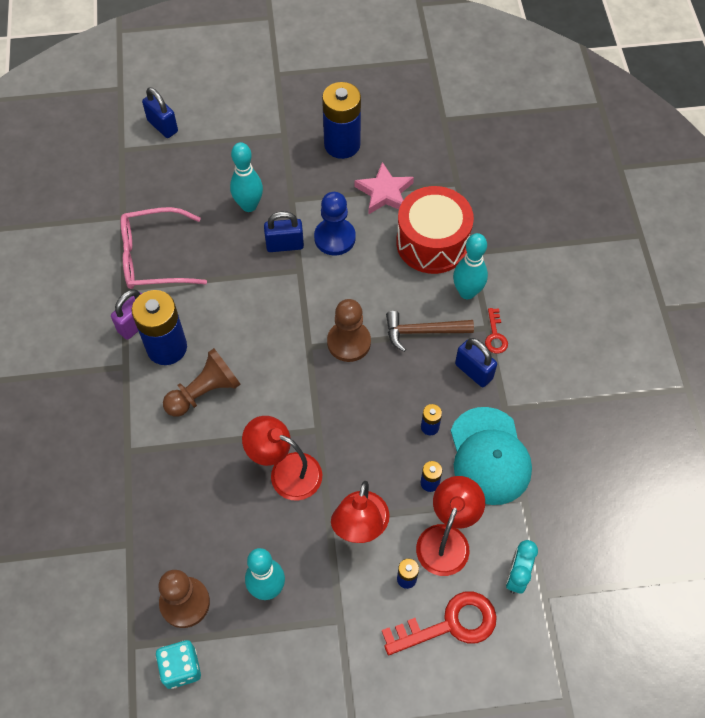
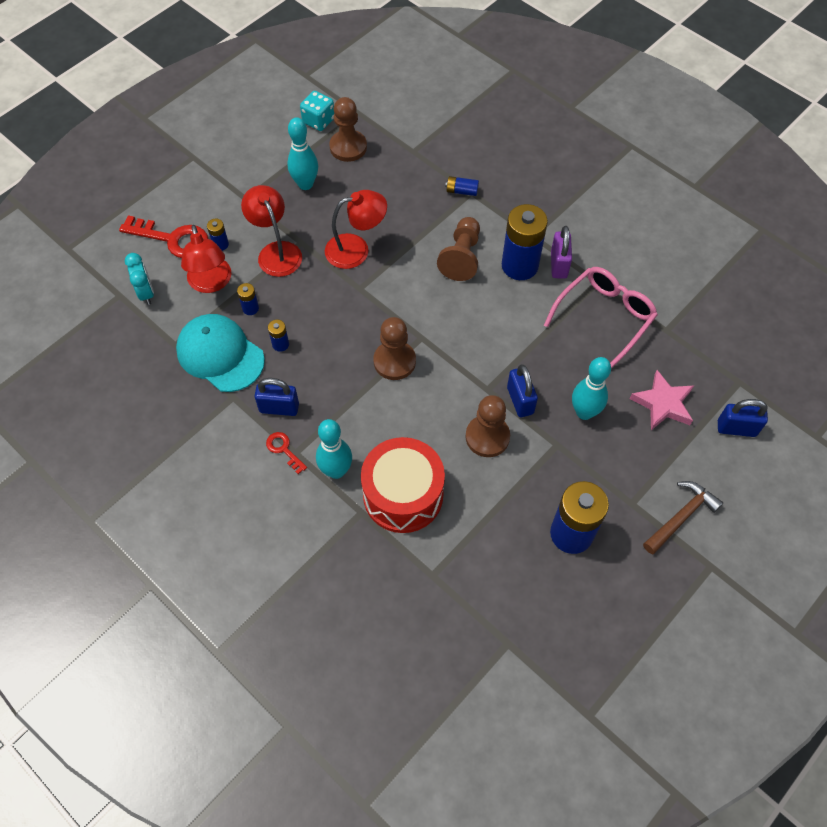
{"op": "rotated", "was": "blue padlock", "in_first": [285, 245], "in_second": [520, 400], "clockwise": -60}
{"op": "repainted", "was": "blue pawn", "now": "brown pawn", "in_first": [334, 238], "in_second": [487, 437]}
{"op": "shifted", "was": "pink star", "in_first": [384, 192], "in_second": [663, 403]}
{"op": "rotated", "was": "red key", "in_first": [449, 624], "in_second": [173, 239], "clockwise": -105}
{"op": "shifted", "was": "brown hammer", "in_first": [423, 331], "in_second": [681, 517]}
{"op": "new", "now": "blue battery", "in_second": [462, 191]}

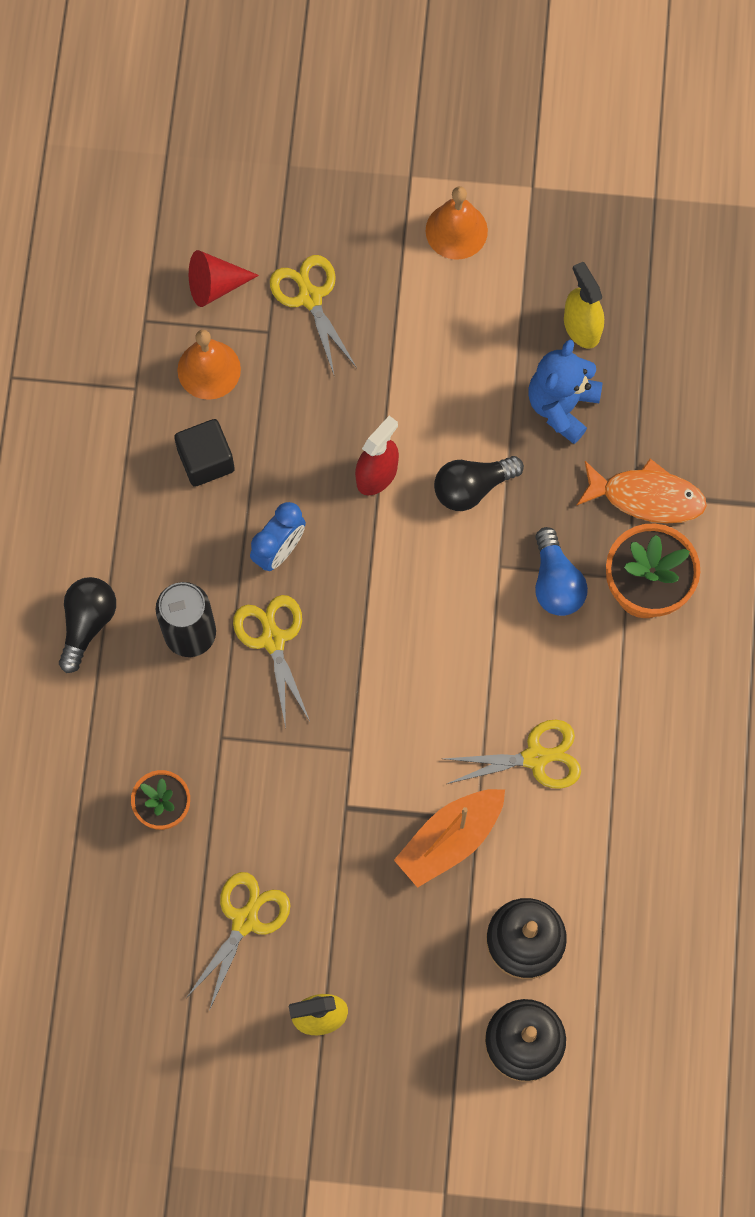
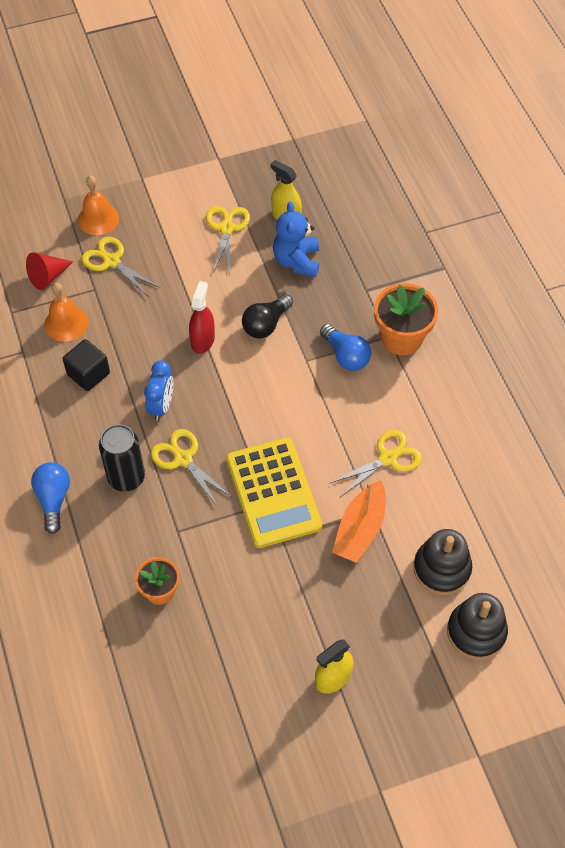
{"op": "repainted", "was": "black light bulb", "now": "blue light bulb", "in_first": [87, 623], "in_second": [53, 499]}
{"op": "shifted", "was": "yellow scissors", "in_first": [245, 920], "in_second": [226, 228]}
{"op": "shifted", "was": "orange bell", "in_first": [456, 230], "in_second": [98, 219]}
{"op": "gone", "was": "orange fish", "in_first": [646, 497]}
{"op": "new", "now": "yellow calculator", "in_second": [273, 493]}

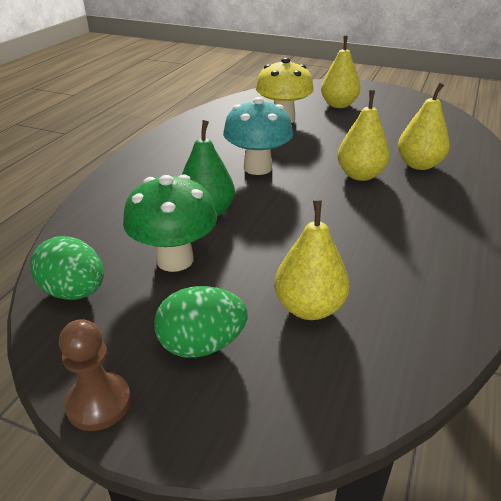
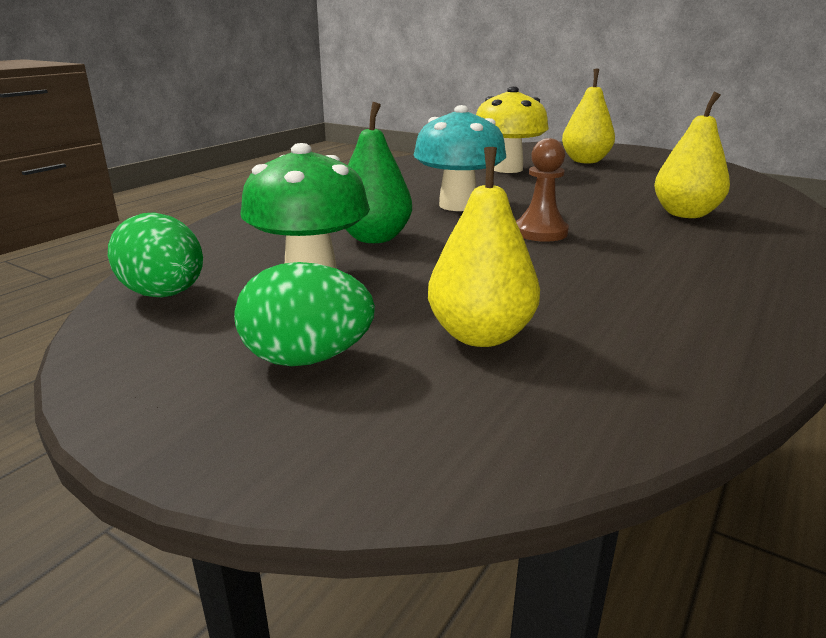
{"op": "shifted", "was": "brown pawn", "in_first": [98, 403], "in_second": [540, 232]}
{"op": "gone", "was": "yellow pear", "in_first": [360, 175]}

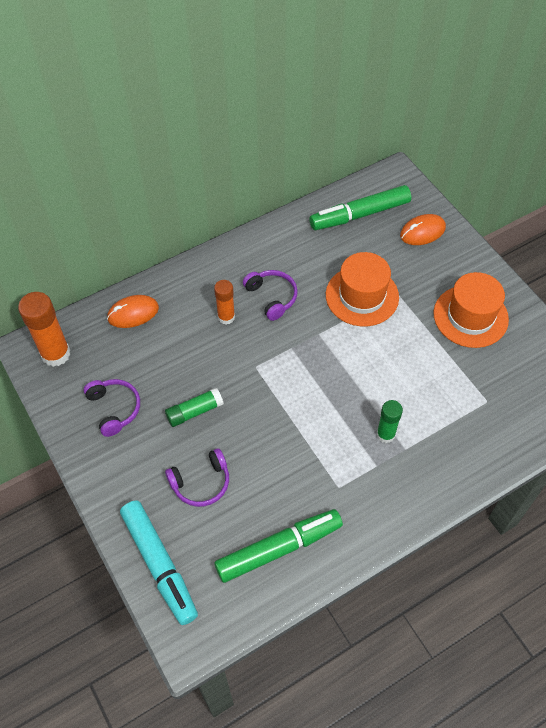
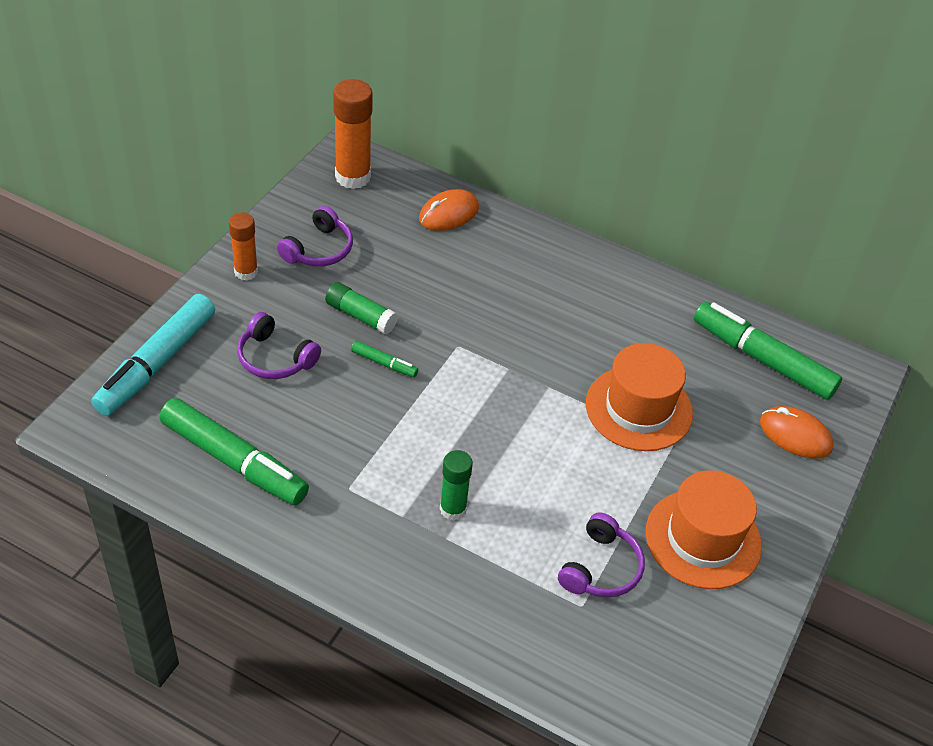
{"op": "rotated", "was": "orange mouse", "in_first": [133, 313], "in_second": [448, 213], "clockwise": -75}
{"op": "shifted", "was": "orange glue stick", "in_first": [226, 317], "in_second": [246, 272]}
{"op": "shifted", "was": "purple headphones", "in_first": [272, 297], "in_second": [601, 568]}
{"op": "new", "now": "green marker", "in_second": [384, 363]}

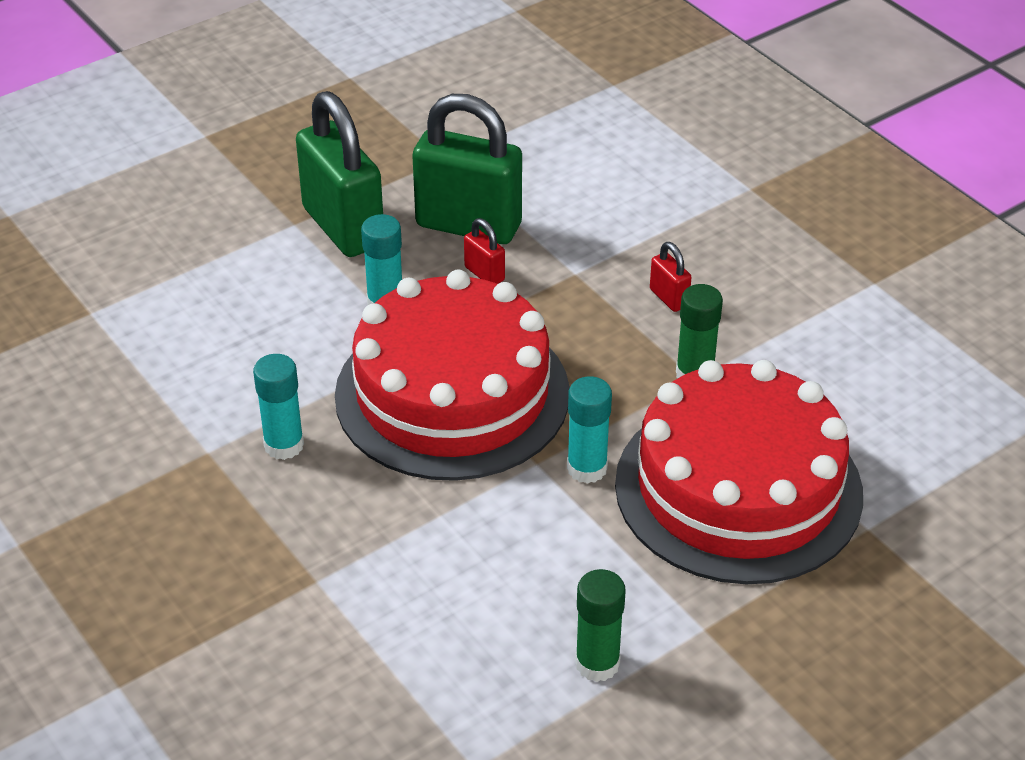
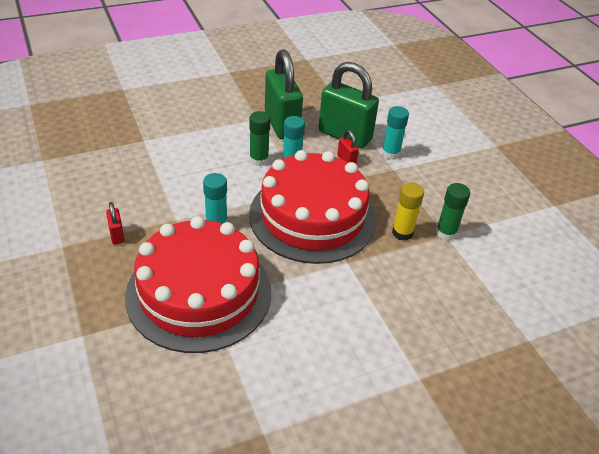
{"op": "shifted", "was": "turquoise glue stick", "in_first": [587, 468], "in_second": [390, 154]}
{"op": "shifted", "was": "green glue stick", "in_first": [597, 663], "in_second": [259, 160]}
{"op": "shifted", "was": "red cake", "in_first": [738, 488], "in_second": [199, 293]}
{"op": "shifted", "was": "red padlock", "in_first": [669, 298], "in_second": [117, 235]}
{"op": "new", "now": "yellow glue stick", "in_second": [402, 233]}

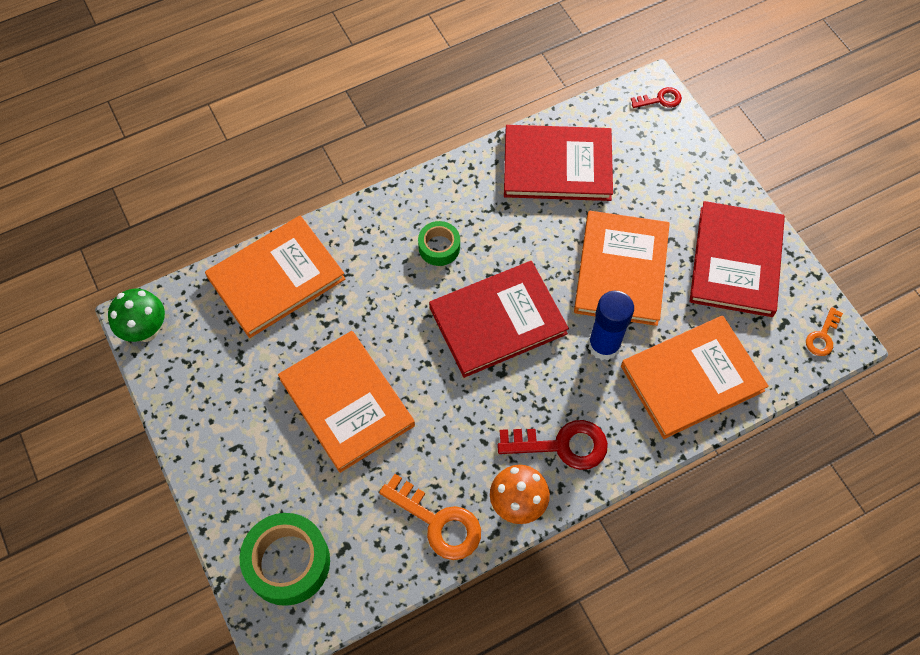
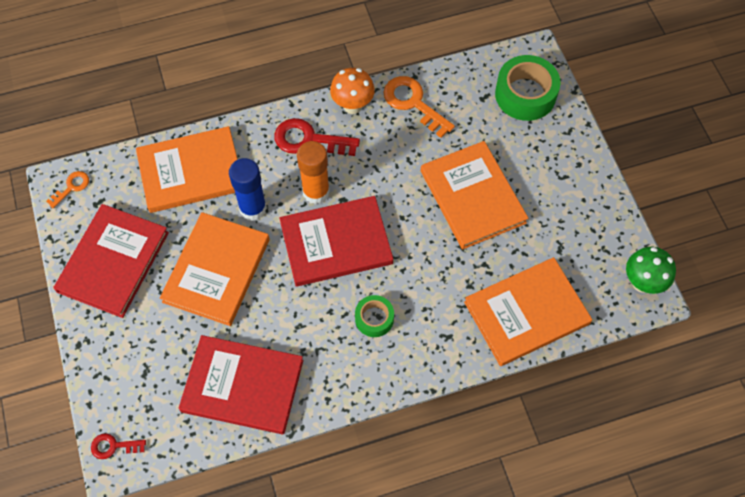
{"op": "new", "now": "orange glue stick", "in_second": [316, 192]}

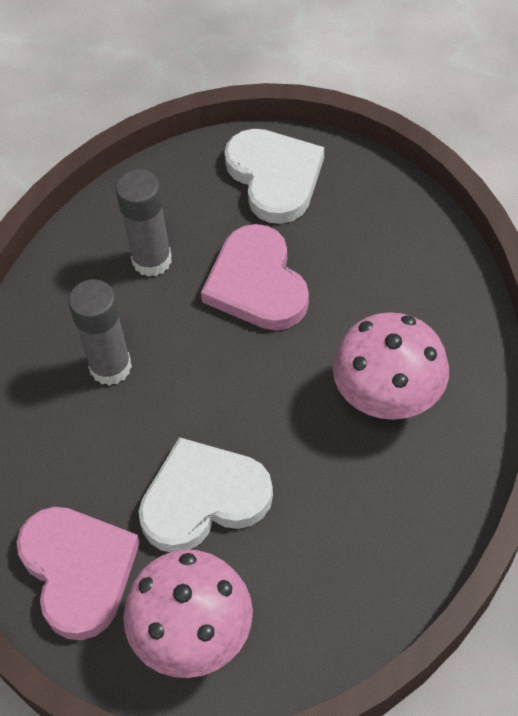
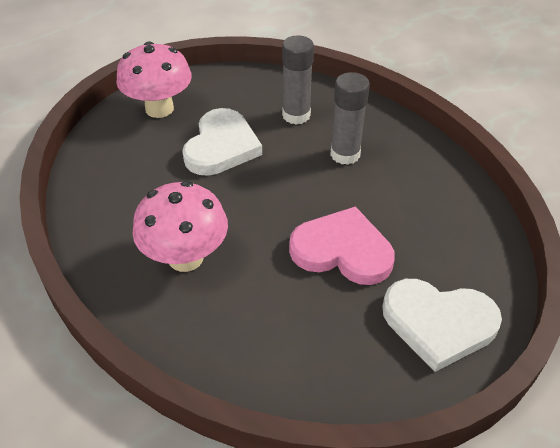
{"op": "gone", "was": "pink heart", "in_first": [78, 571]}
{"op": "shifted", "was": "grey glue stick", "in_first": [152, 260], "in_second": [296, 115]}

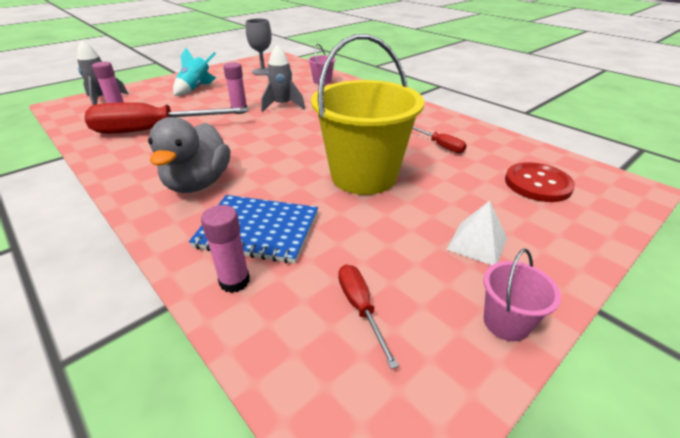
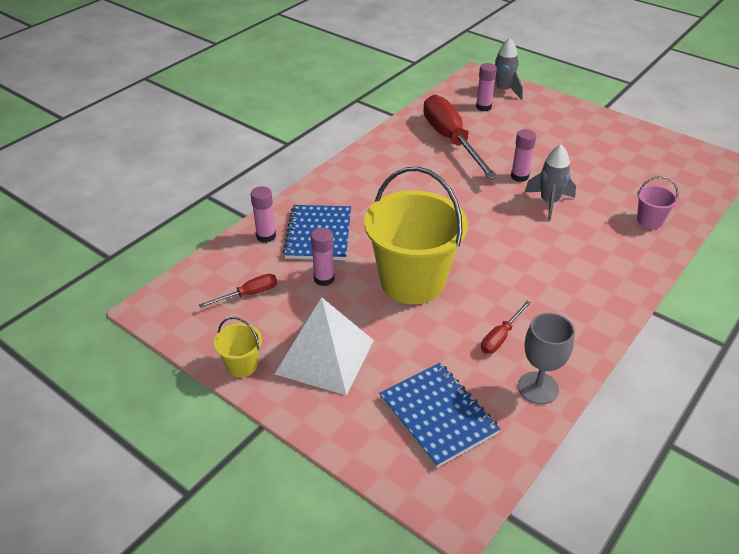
{"op": "gone", "was": "grey duck", "in_first": [198, 183]}
{"op": "gone", "was": "turquoise rocket", "in_first": [196, 89]}
{"op": "shifted", "was": "grey goblet", "in_first": [263, 71], "in_second": [538, 388]}
{"op": "scaled", "was": "white pyramid", "in_first": [477, 243], "in_second": [325, 356], "ratio": 1.84}
{"op": "repainted", "was": "pink bucket", "now": "yellow bucket", "in_first": [506, 322], "in_second": [242, 365]}
{"op": "swapped", "was": "red button", "now": "blue notebook", "in_first": [537, 184], "in_second": [438, 415]}
{"op": "new", "now": "pink glue stick", "in_second": [324, 279]}

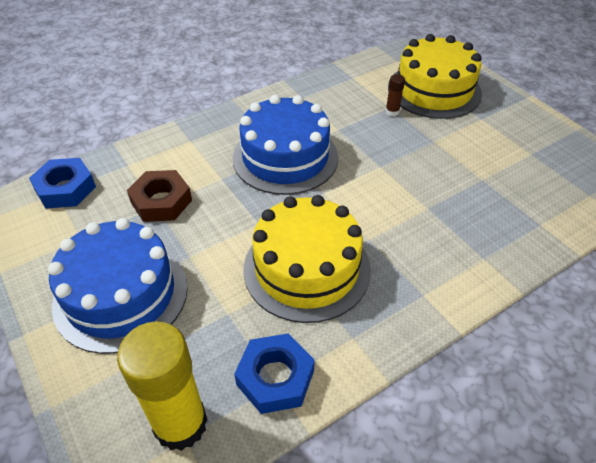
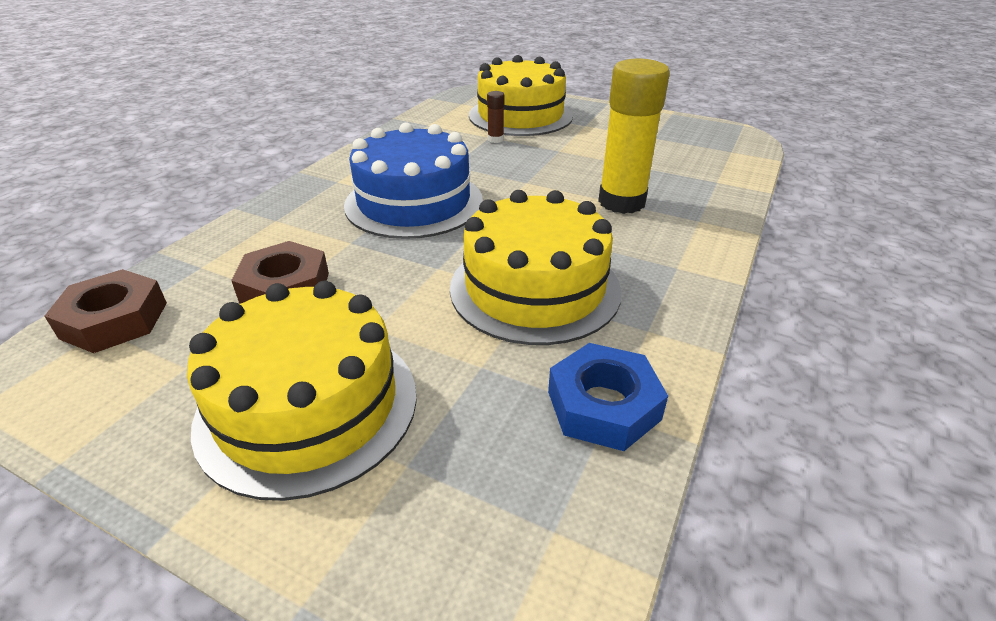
{"op": "repainted", "was": "blue nut", "now": "brown nut", "in_first": [65, 189], "in_second": [115, 320]}
{"op": "repainted", "was": "blue cake", "now": "yellow cake", "in_first": [121, 294], "in_second": [308, 406]}
{"op": "shifted", "was": "yellow glue stick", "in_first": [180, 424], "in_second": [621, 202]}

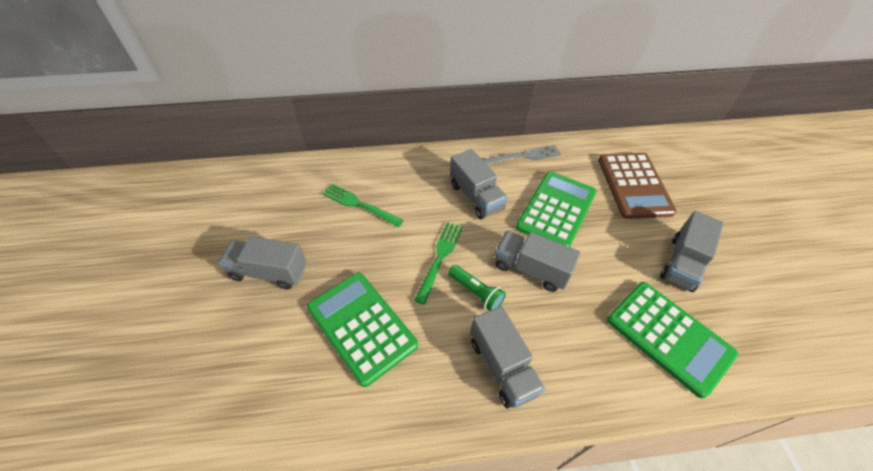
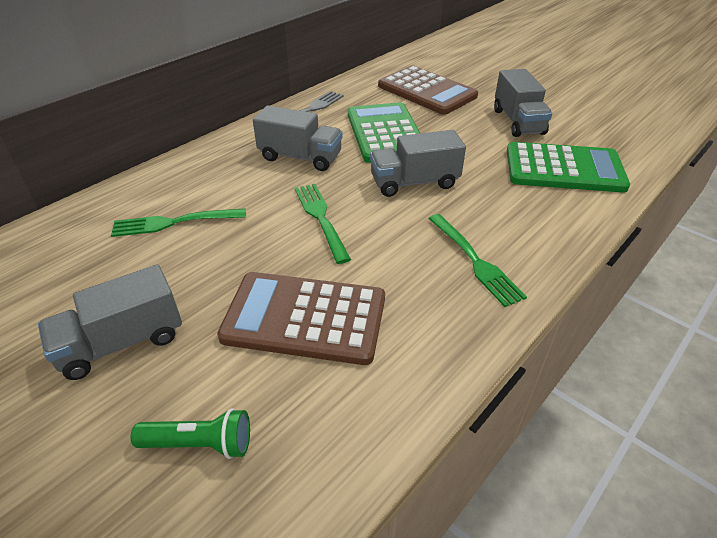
{"op": "repainted", "was": "green calculator", "now": "brown calculator", "in_first": [361, 326], "in_second": [305, 318]}
{"op": "shifted", "was": "green flashlight", "in_first": [476, 292], "in_second": [200, 443]}
{"op": "swapped", "was": "grey truck", "now": "green fork", "in_first": [502, 366], "in_second": [475, 261]}

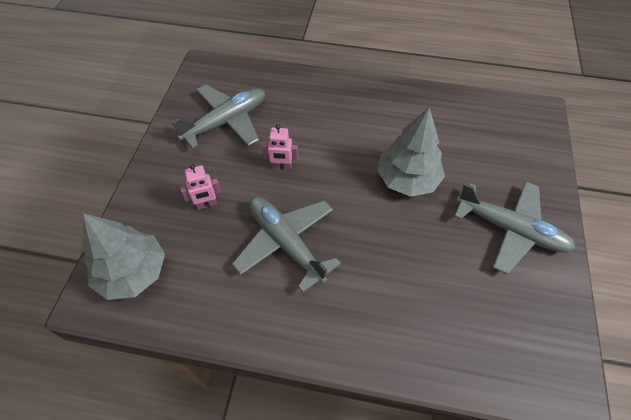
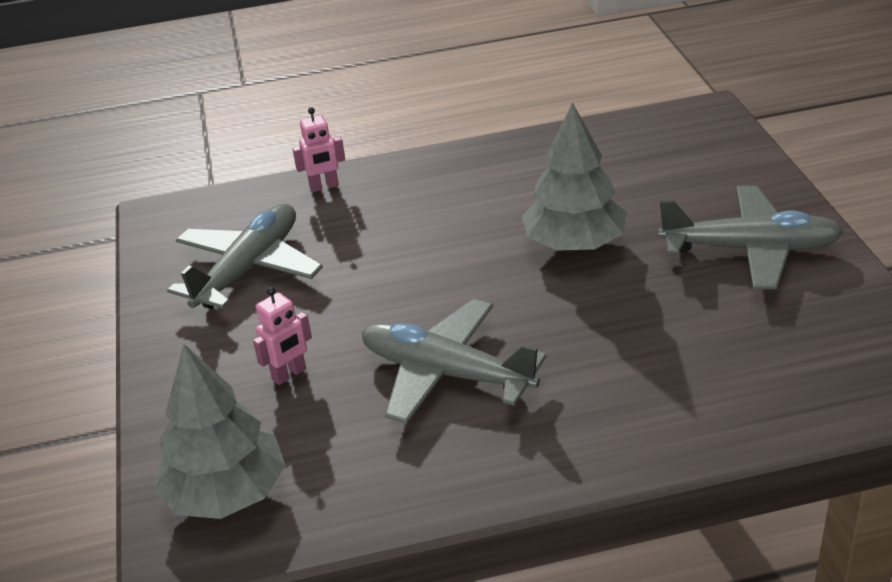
{"op": "shifted", "was": "pink robot", "in_first": [282, 167], "in_second": [324, 187]}

